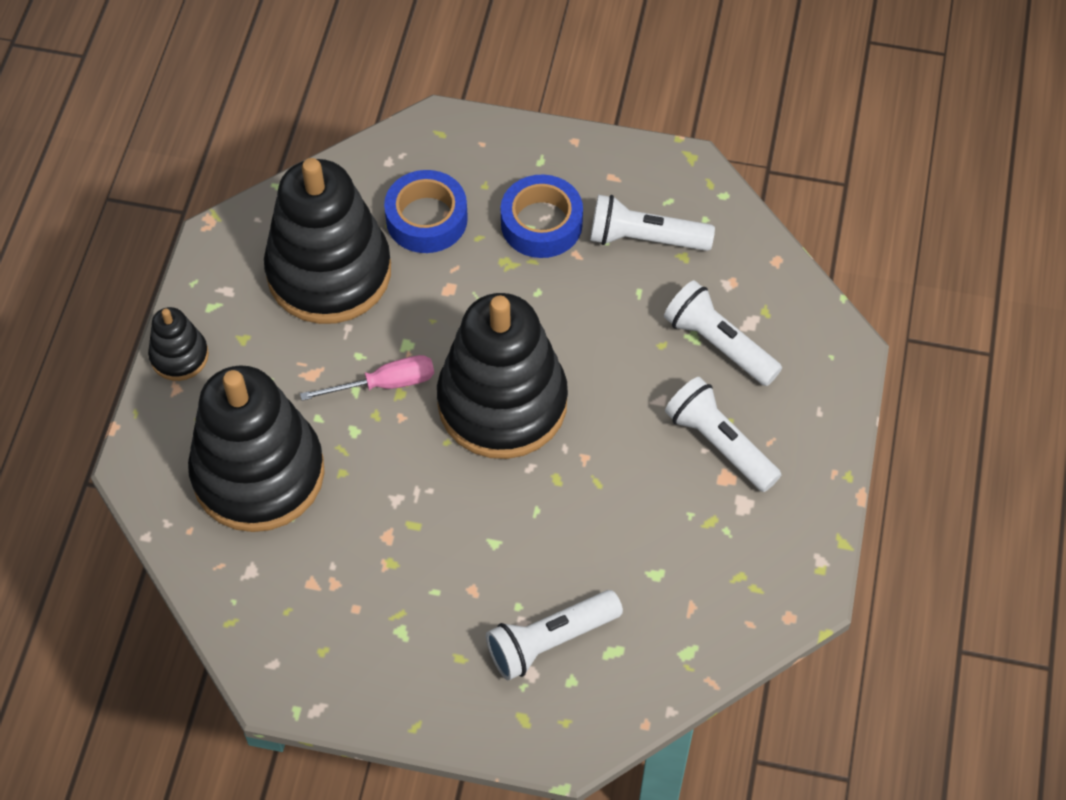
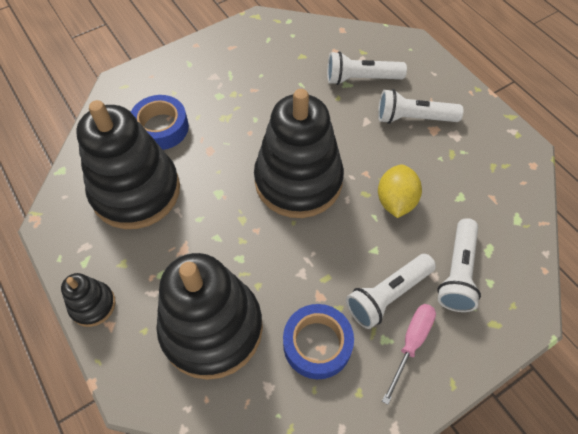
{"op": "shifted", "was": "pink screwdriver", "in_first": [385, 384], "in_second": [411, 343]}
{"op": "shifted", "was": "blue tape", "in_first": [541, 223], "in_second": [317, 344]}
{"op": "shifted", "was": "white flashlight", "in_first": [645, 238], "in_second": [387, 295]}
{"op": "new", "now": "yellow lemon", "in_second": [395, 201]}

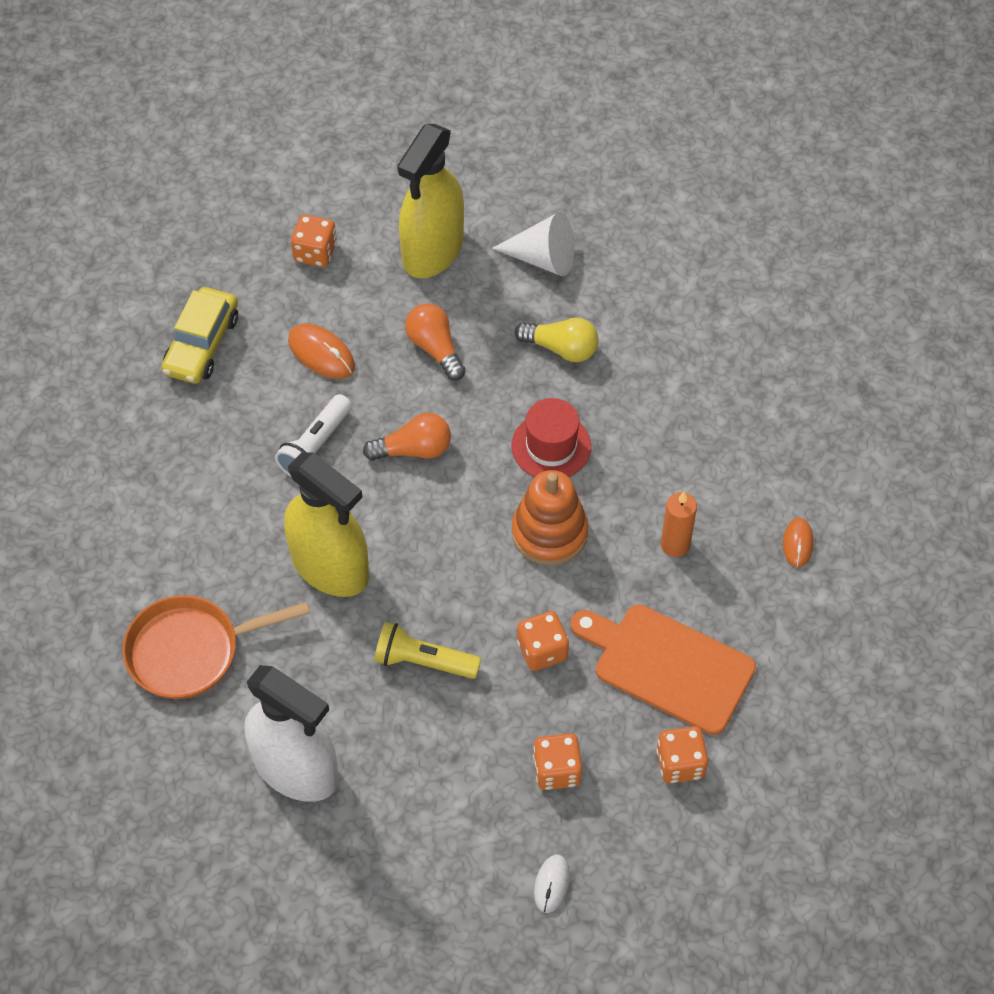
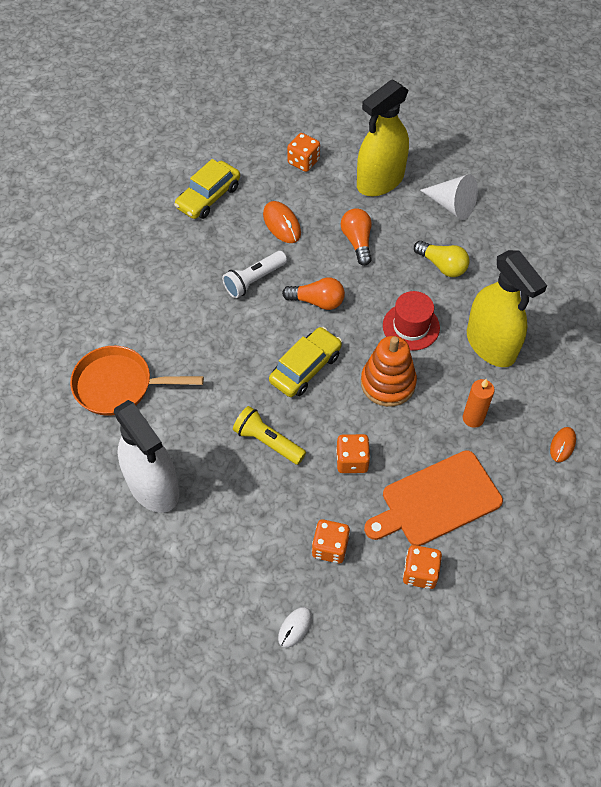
{"op": "shifted", "was": "yellow spray bottle", "in_first": [330, 567], "in_second": [491, 344]}
{"op": "rotated", "was": "orange cutting board", "in_first": [667, 666], "in_second": [436, 500], "clockwise": -75}
{"op": "new", "now": "yellow car", "in_second": [305, 368]}

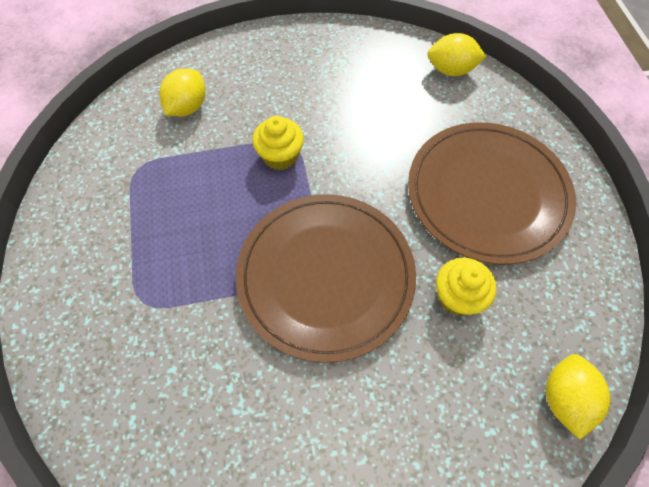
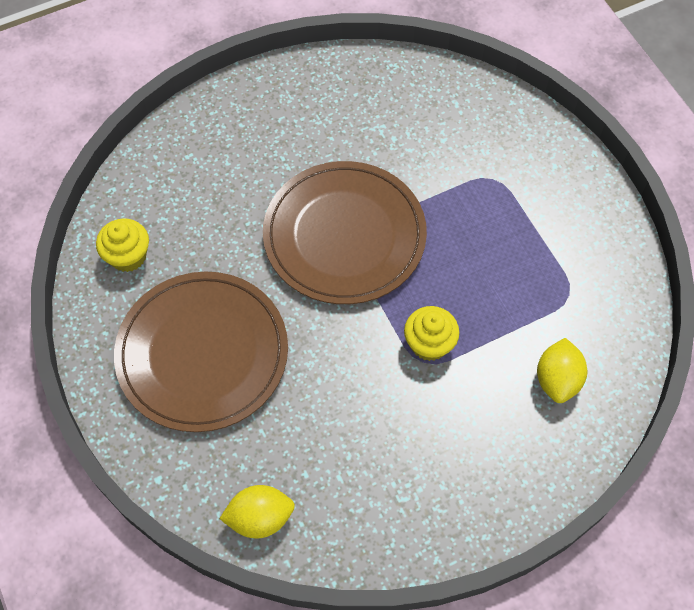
{"op": "shifted", "was": "yellow cupcake", "in_first": [457, 296], "in_second": [128, 256]}
{"op": "gone", "was": "yellow lemon", "in_first": [564, 398]}

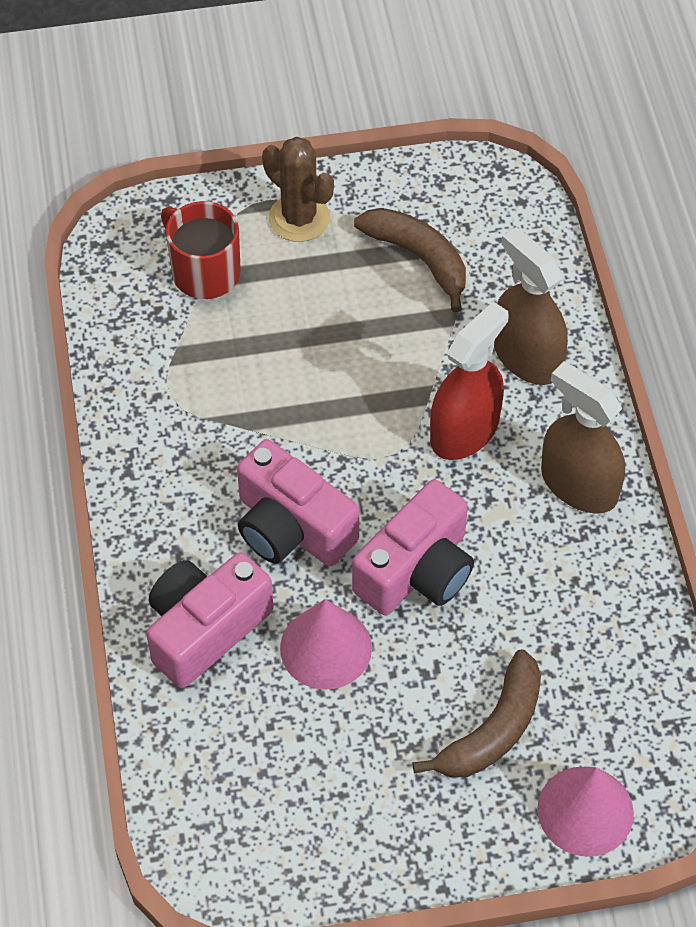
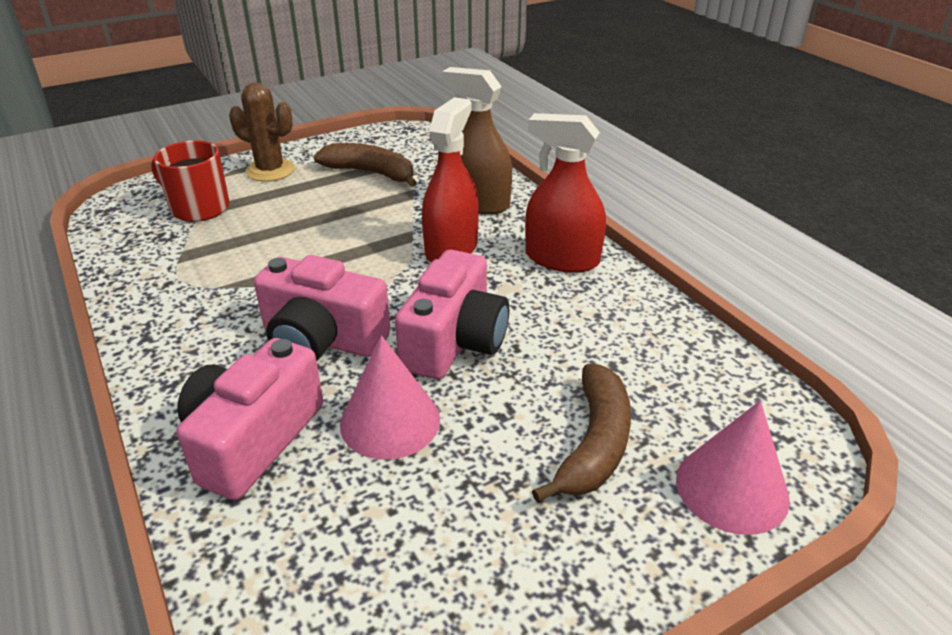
{"op": "repainted", "was": "brown spray bottle", "now": "red spray bottle", "in_first": [579, 485], "in_second": [562, 259]}

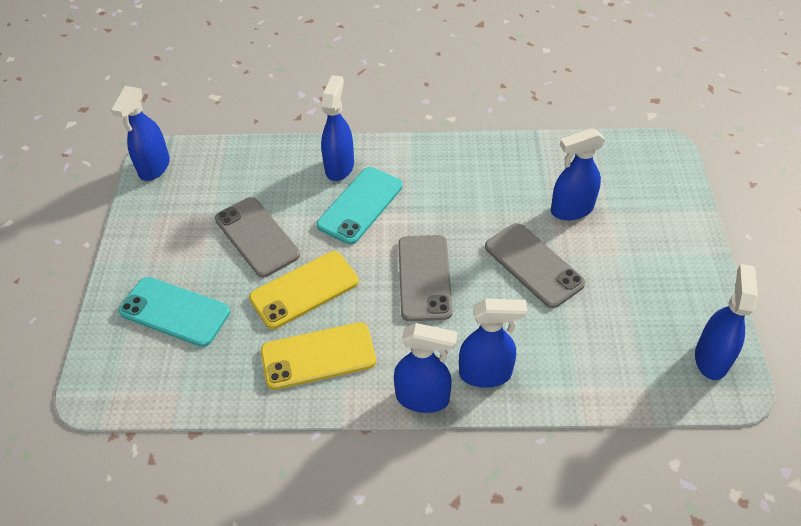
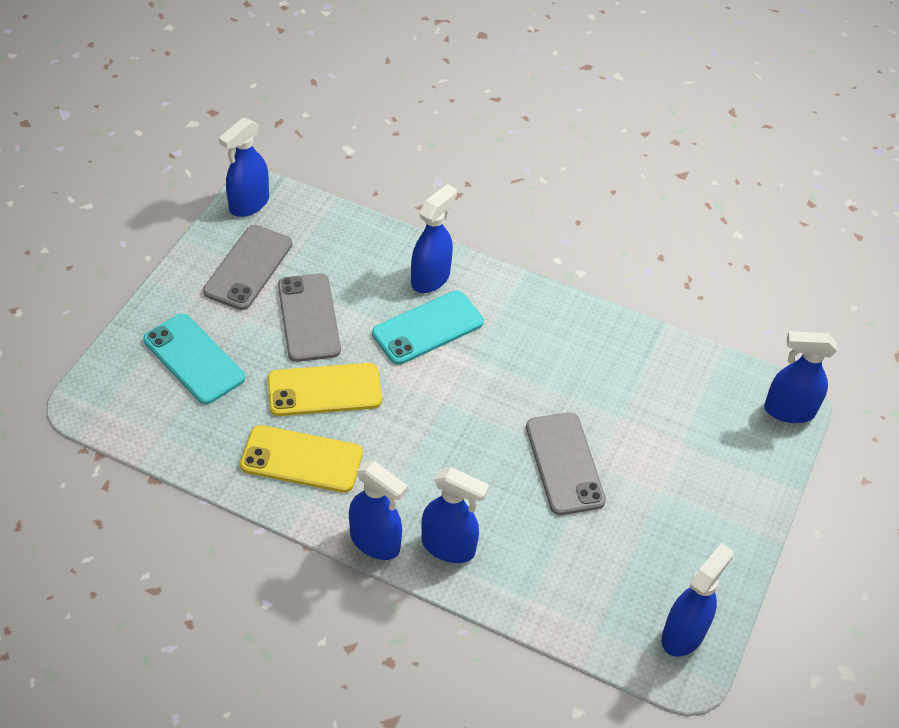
{"op": "shifted", "was": "grey phone", "in_first": [424, 277], "in_second": [248, 268]}
{"op": "shifted", "was": "blue spray bottle", "in_first": [571, 210], "in_second": [788, 411]}

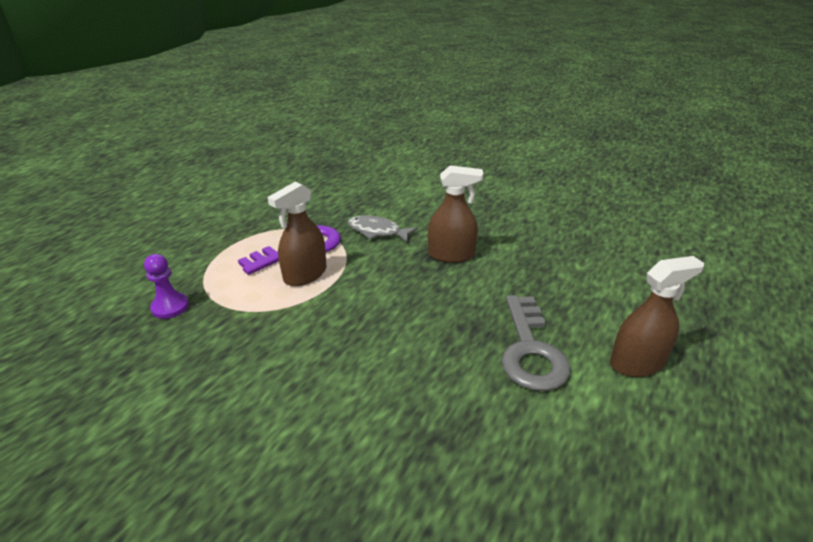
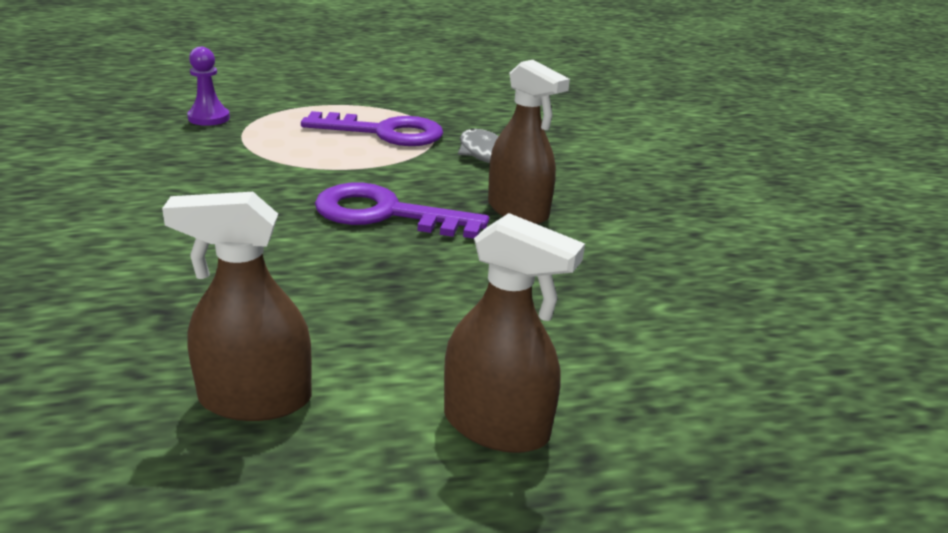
{"op": "shifted", "was": "brown spray bottle", "in_first": [305, 275], "in_second": [255, 399]}
{"op": "gone", "was": "grey key", "in_first": [530, 351]}
{"op": "new", "now": "purple key", "in_second": [385, 214]}

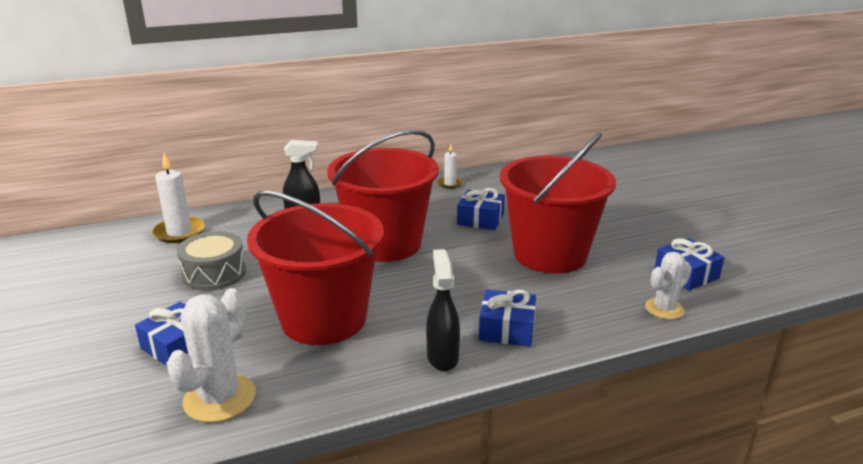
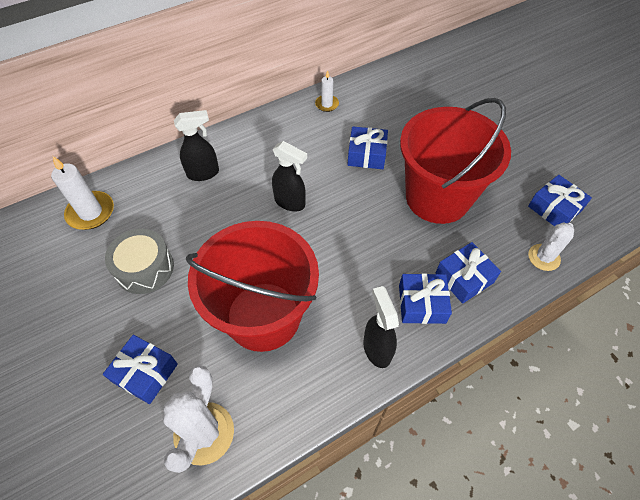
{"op": "swapped", "was": "red bucket", "now": "black spray bottle", "in_first": [385, 244], "in_second": [290, 202]}
{"op": "new", "now": "blue gift", "in_second": [464, 278]}

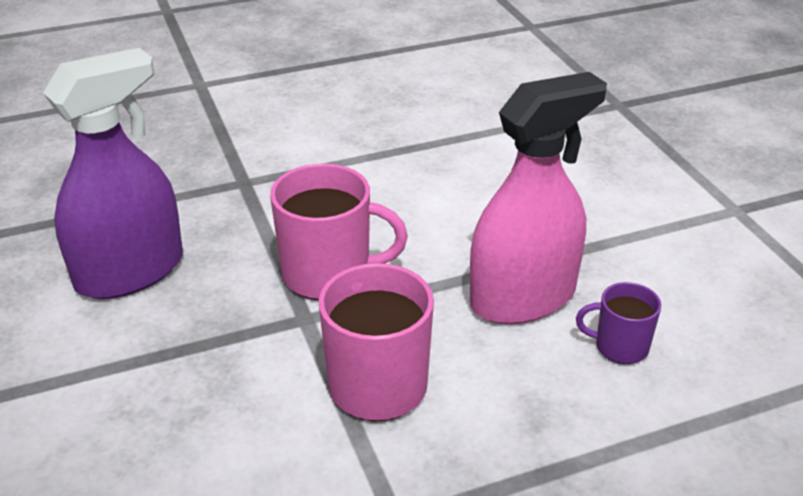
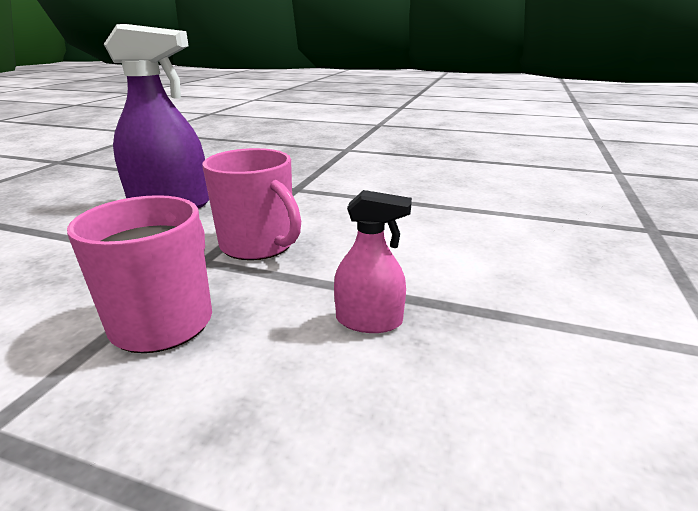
{"op": "scaled", "was": "pink spray bottle", "in_first": [523, 297], "in_second": [369, 321], "ratio": 0.52}
{"op": "gone", "was": "purple mug", "in_first": [619, 347]}

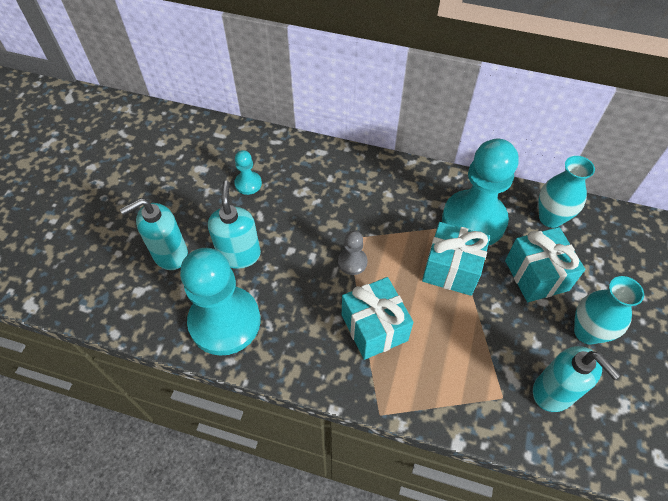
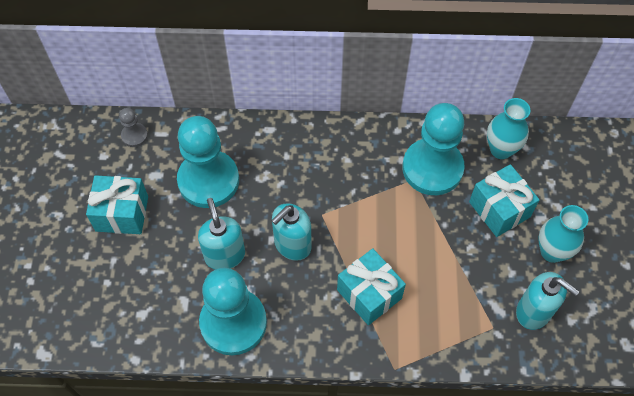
{"op": "shifted", "was": "turquoise soap dispenser", "in_first": [170, 254], "in_second": [292, 245]}
{"op": "scaled", "was": "turquoise pawn", "in_first": [248, 184], "in_second": [208, 180], "ratio": 2.27}
{"op": "shifted", "was": "grey pawn", "in_first": [352, 262], "in_second": [134, 135]}
{"op": "shifted", "was": "turquoise gift", "in_first": [451, 269], "in_second": [122, 213]}

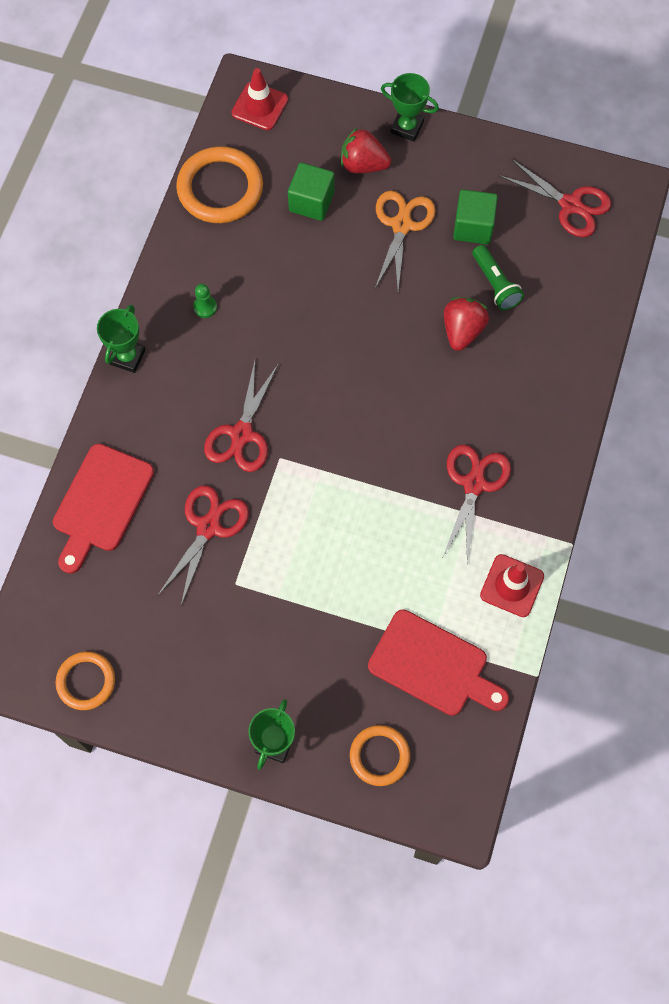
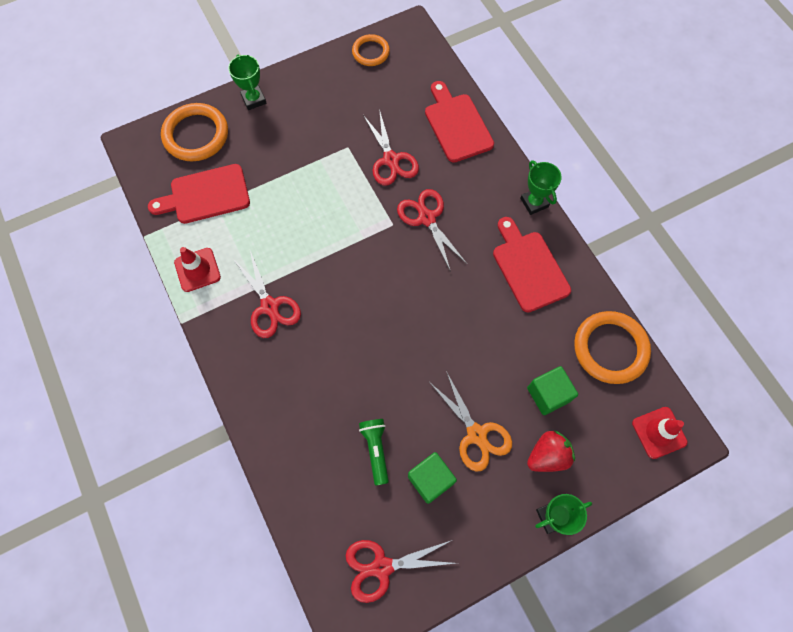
{"op": "swapped", "was": "green pawn", "now": "red cutting board", "in_first": [205, 307], "in_second": [528, 267]}
{"op": "scaled", "was": "orange ring", "in_first": [379, 756], "in_second": [196, 135], "ratio": 1.67}
{"op": "gone", "was": "red strawberry", "in_first": [462, 331]}
{"op": "rotated", "was": "green flashlight", "in_first": [495, 284], "in_second": [376, 450], "clockwise": 60}

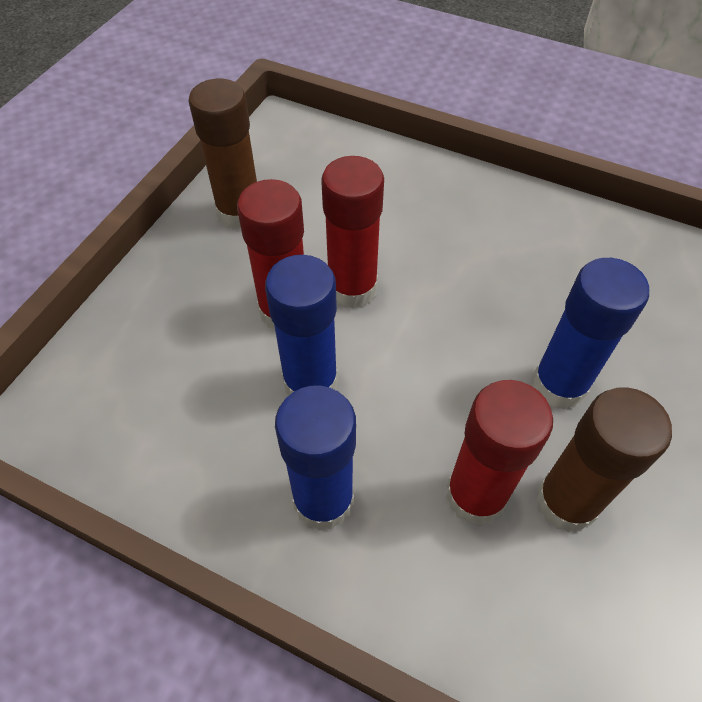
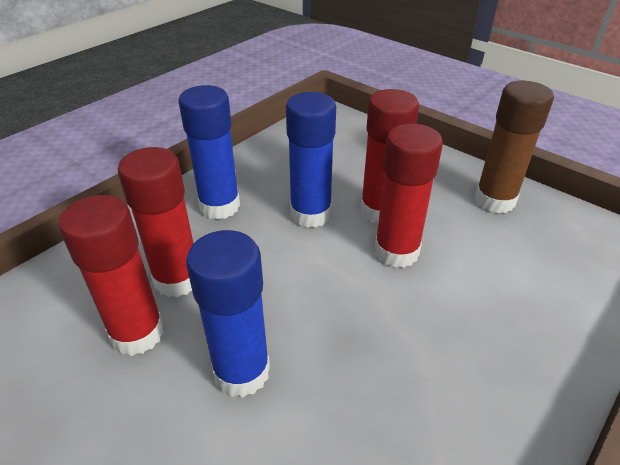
{"op": "repainted", "was": "brown glue stick", "now": "red glue stick", "in_first": [566, 502], "in_second": [137, 333]}

